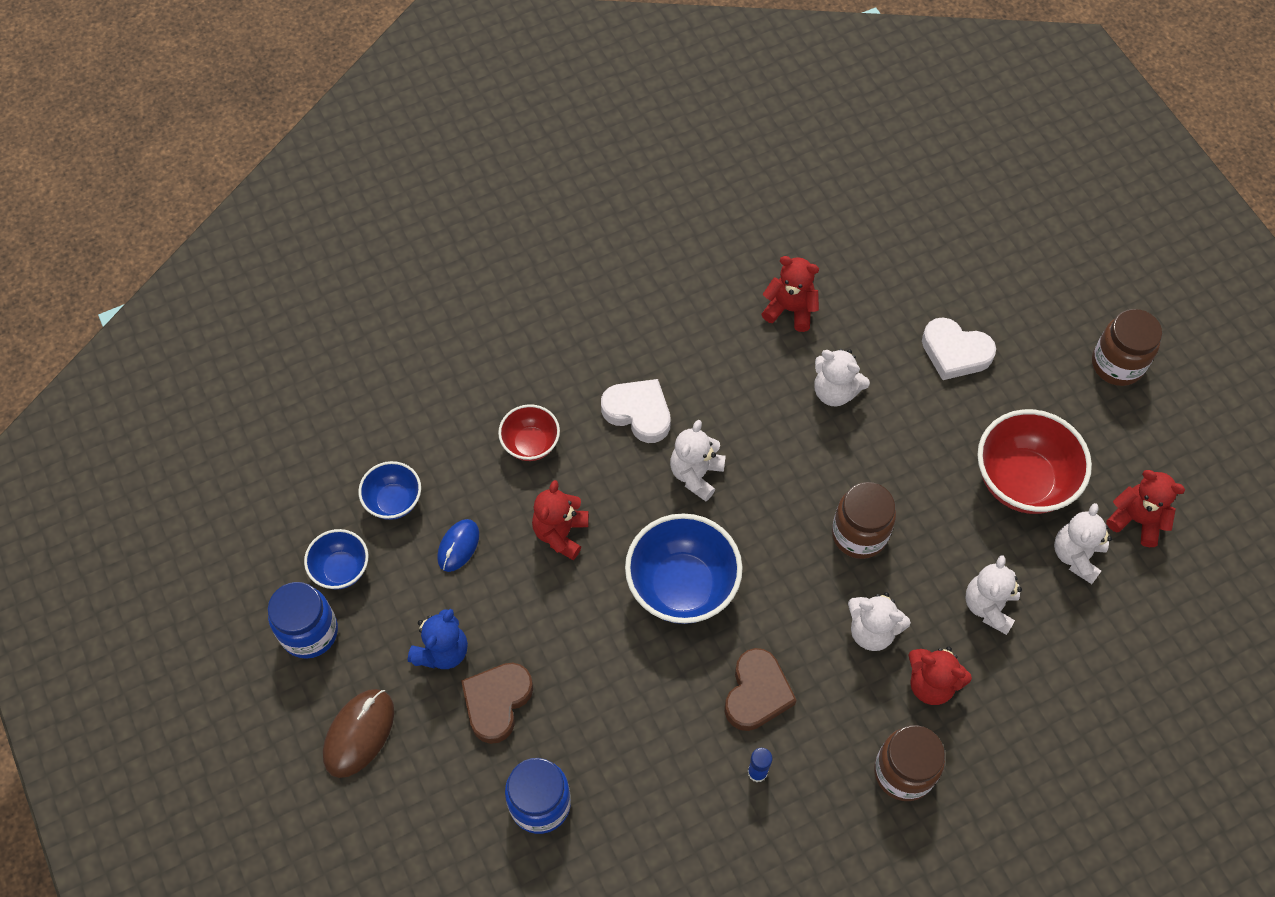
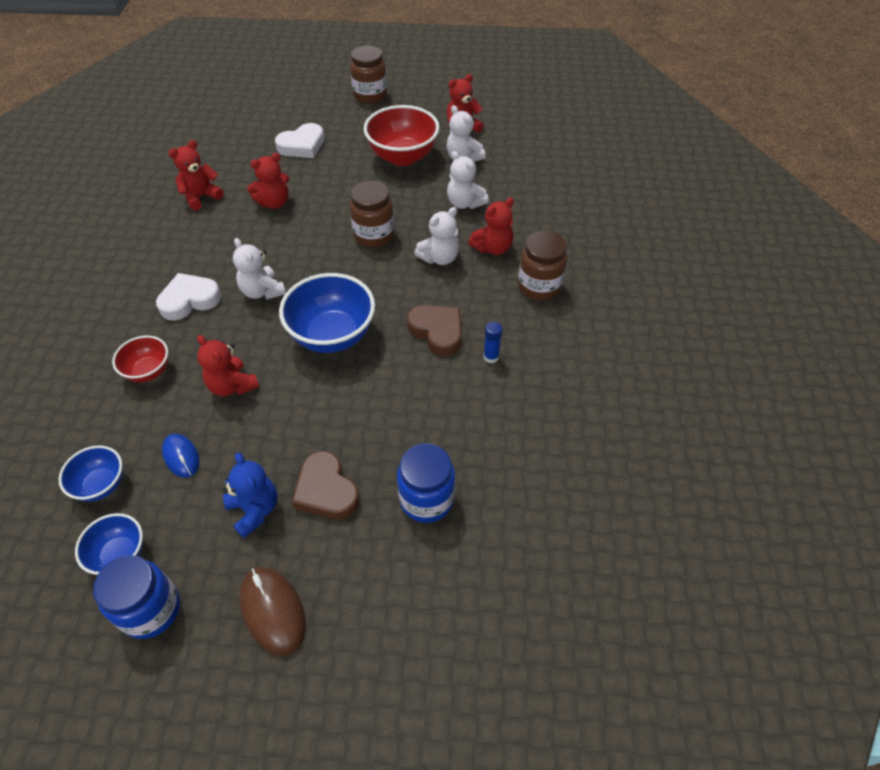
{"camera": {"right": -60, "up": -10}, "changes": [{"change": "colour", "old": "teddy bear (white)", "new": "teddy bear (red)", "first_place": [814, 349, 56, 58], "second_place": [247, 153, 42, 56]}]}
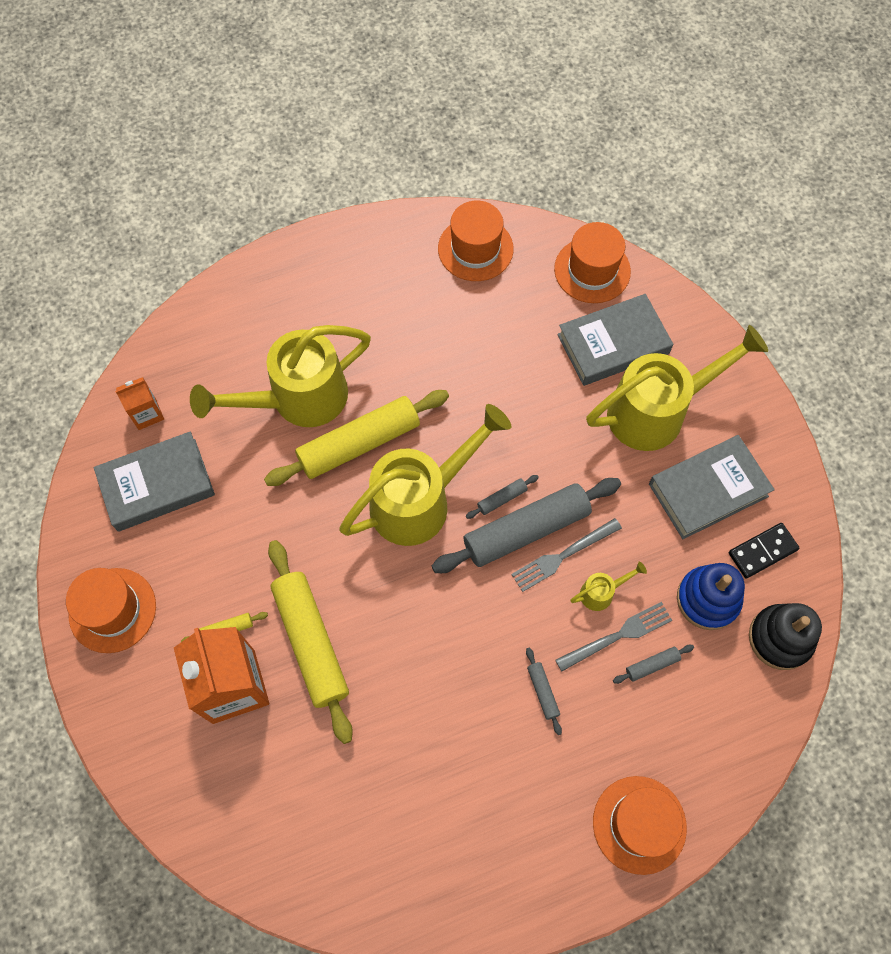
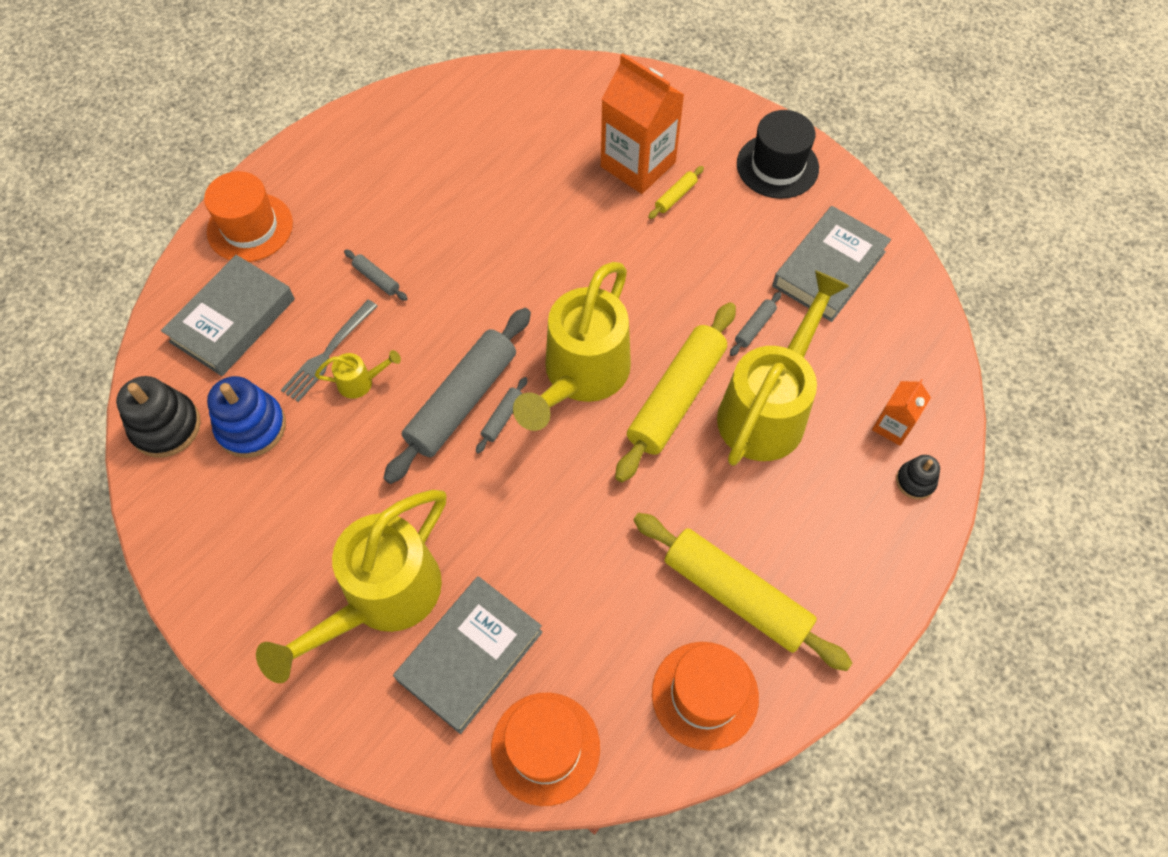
{"camera": {"right": 150, "up": -5}, "changes": [{"change": "colour", "old": "hat (orange)", "new": "hat (black)", "first_place": [66, 568, 90, 85], "second_place": [737, 110, 82, 89]}, {"change": "relocated", "old": "carton (orange)", "first_place": [115, 377, 49, 53], "second_place": [872, 379, 59, 67]}, {"change": "relocated", "old": "rolling pin (yellow)", "first_place": [268, 540, 85, 204], "second_place": [633, 513, 219, 158]}, {"change": "missing", "old": "fork (grey)", "first_place": [511, 518, 111, 74]}, {"change": "spun", "old": "watering can (yellow)", "first_place": [570, 562, 77, 49], "second_place": [315, 350, 86, 49], "degrees": -135}, {"change": "relocated", "old": "rolling pin (grey)", "first_place": [613, 645, 81, 39], "second_place": [730, 292, 51, 64]}, {"change": "relocated", "old": "book (grey)", "first_place": [649, 435, 126, 104], "second_place": [161, 255, 134, 121]}, {"change": "missing", "old": "domino (black)", "first_place": [729, 523, 70, 56]}, {"change": "appeared", "new": "stacking toy (black)", "second_place": [896, 455, 44, 45]}]}
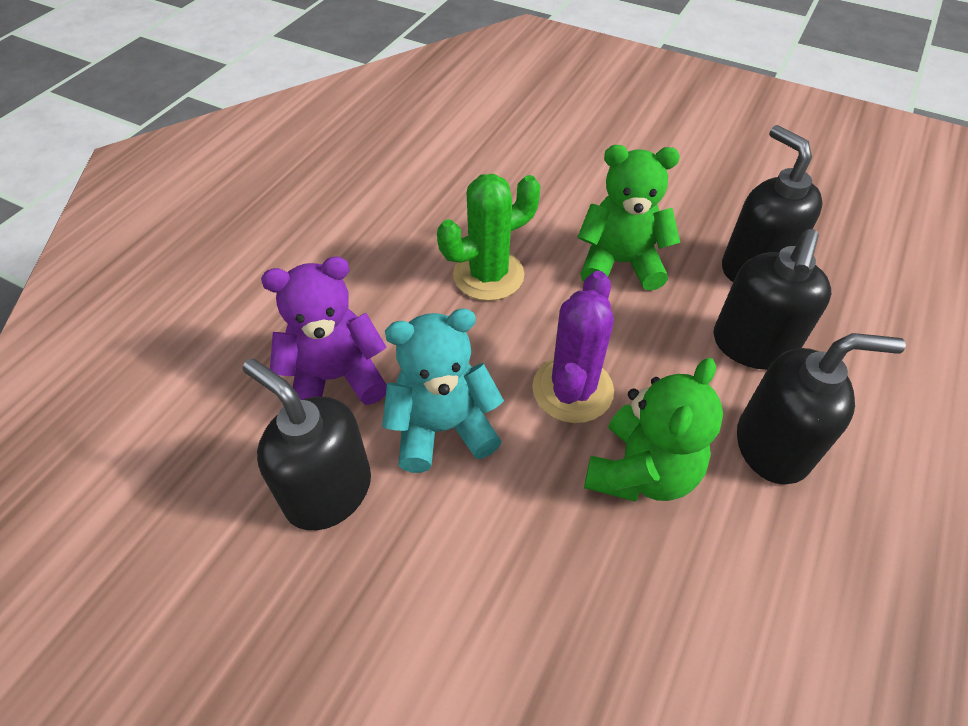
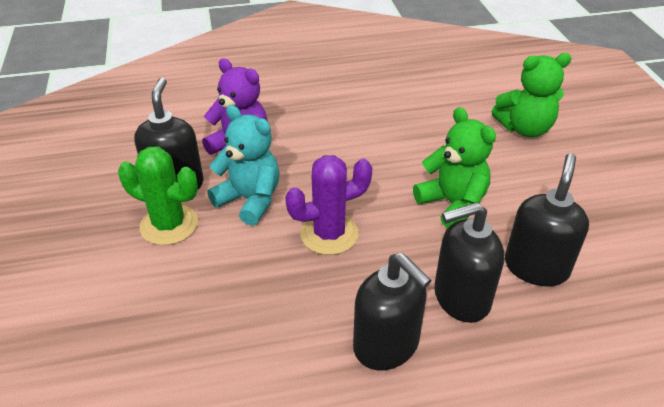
{"camera": {"right": 50, "up": -10}, "changes": [{"change": "relocated", "old": "cactus (green)", "first_place": [437, 174, 103, 127], "second_place": [118, 147, 80, 98]}, {"change": "relocated", "old": "teddy bear (green)", "first_place": [584, 358, 139, 144], "second_place": [492, 53, 80, 84]}]}
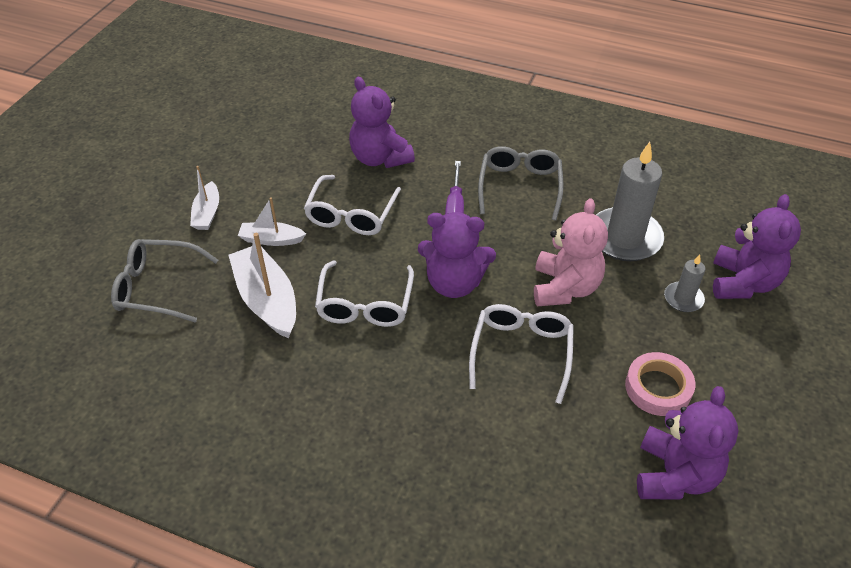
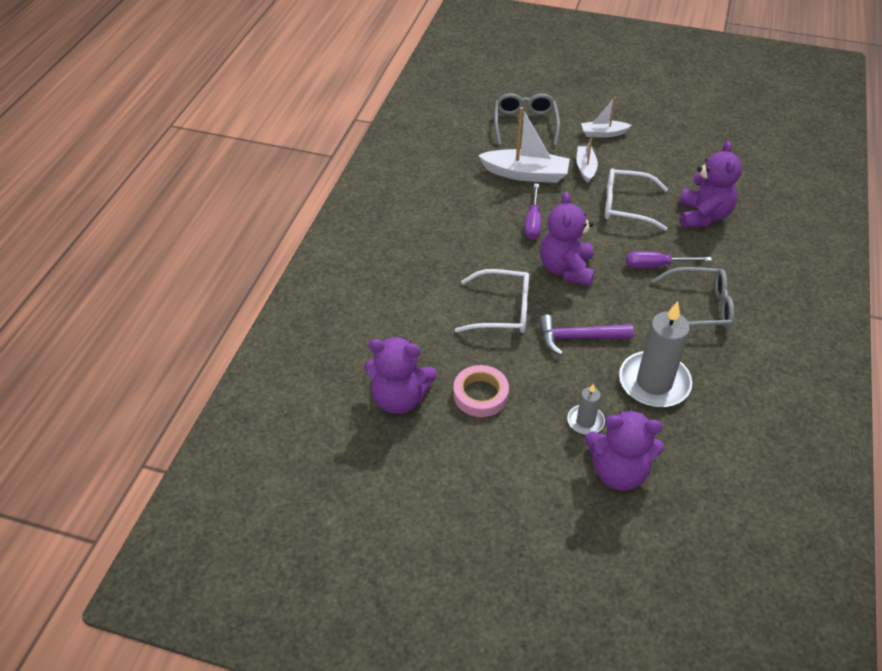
{"camera": {"right": 85, "up": 0}, "changes": [{"change": "spun", "old": "boat (white)", "first_place": [228, 233, 68, 105], "second_place": [478, 107, 92, 76], "degrees": 45}, {"change": "exchanged", "old": "glasses (white)", "new": "screwdriver (purple)", "first_place": [315, 260, 99, 67], "second_place": [525, 184, 16, 56]}, {"change": "spun", "old": "teddy bear (purple)", "first_place": [349, 77, 66, 91], "second_place": [679, 141, 63, 87], "degrees": 135}, {"change": "exchanged", "old": "teddy bear (pink)", "new": "hammer (purple)", "first_place": [534, 198, 74, 108], "second_place": [539, 314, 95, 41]}]}
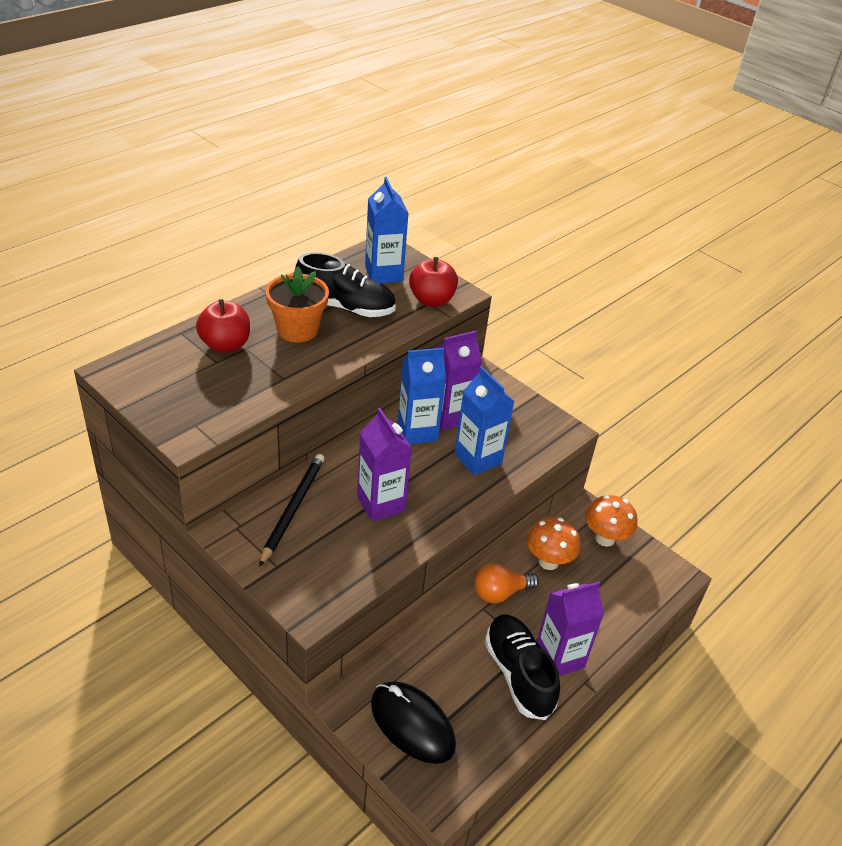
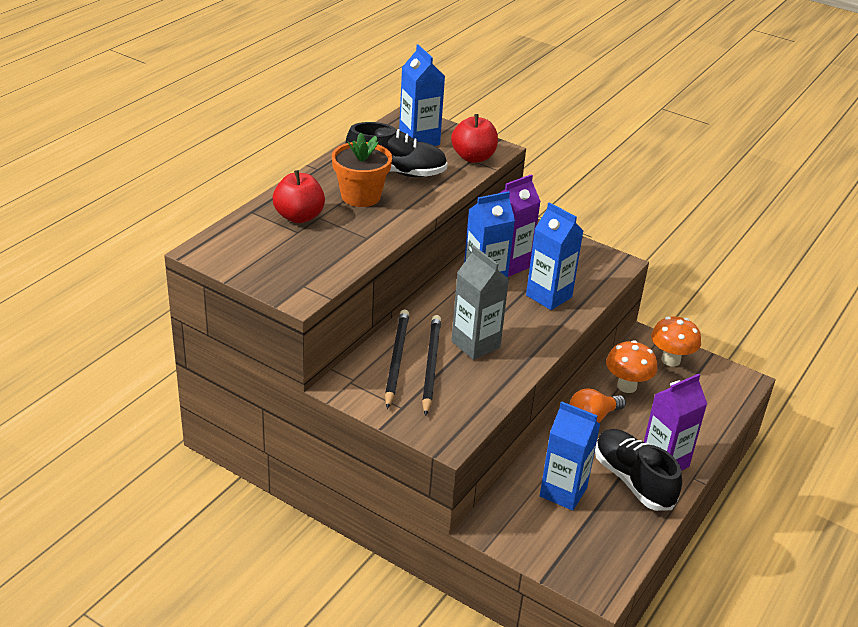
{"camera": {"right": -10, "up": -5}, "changes": [{"change": "colour", "old": "carton (purple)", "new": "carton (grey)", "first_place": [357, 408, 55, 114], "second_place": [451, 246, 58, 114]}, {"change": "missing", "old": "mouse (black)", "first_place": [371, 681, 85, 83]}, {"change": "appeared", "new": "pencil (black)", "second_place": [422, 315, 19, 101]}, {"change": "appeared", "new": "carton (blue)", "second_place": [540, 401, 60, 110]}]}
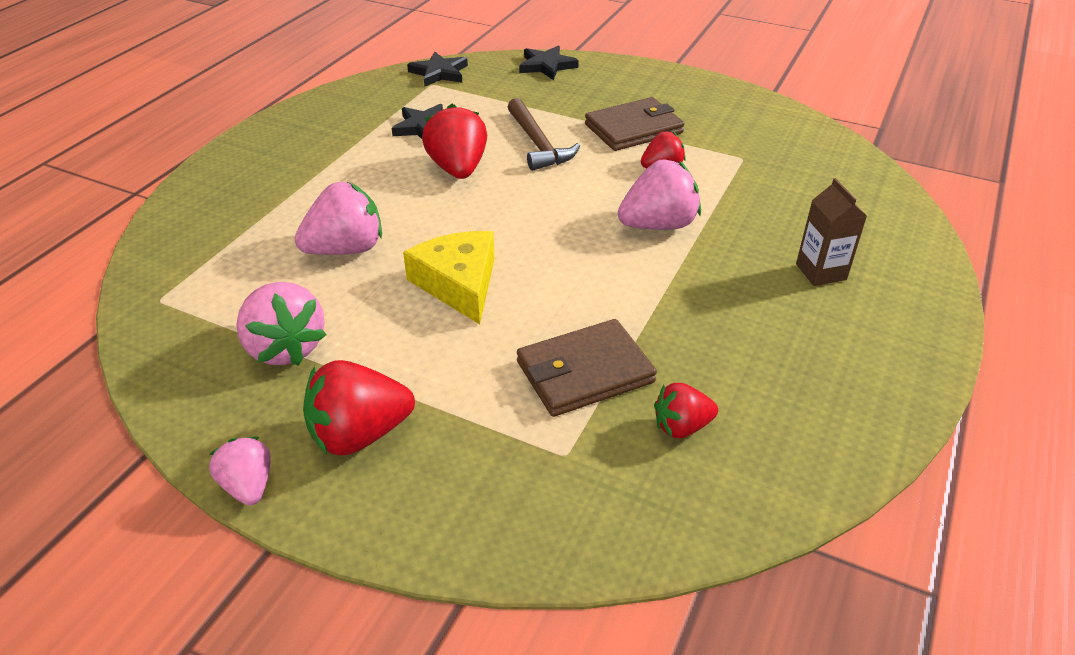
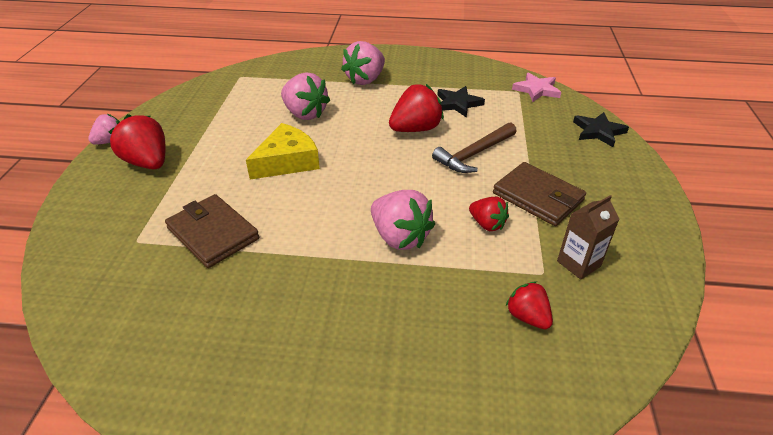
{"camera": {"right": 70, "up": 0}, "changes": [{"change": "relocated", "old": "strawberry (pink)", "first_place": [237, 282, 90, 84], "second_place": [341, 41, 44, 44]}, {"change": "colour", "old": "star (black)", "new": "star (pink)", "first_place": [407, 51, 61, 36], "second_place": [512, 73, 49, 29]}, {"change": "relocated", "old": "strawberry (red)", "first_place": [654, 383, 64, 55], "second_place": [506, 282, 47, 47]}, {"change": "relocated", "old": "carton (brown)", "first_place": [796, 178, 71, 108], "second_place": [557, 195, 63, 85]}]}
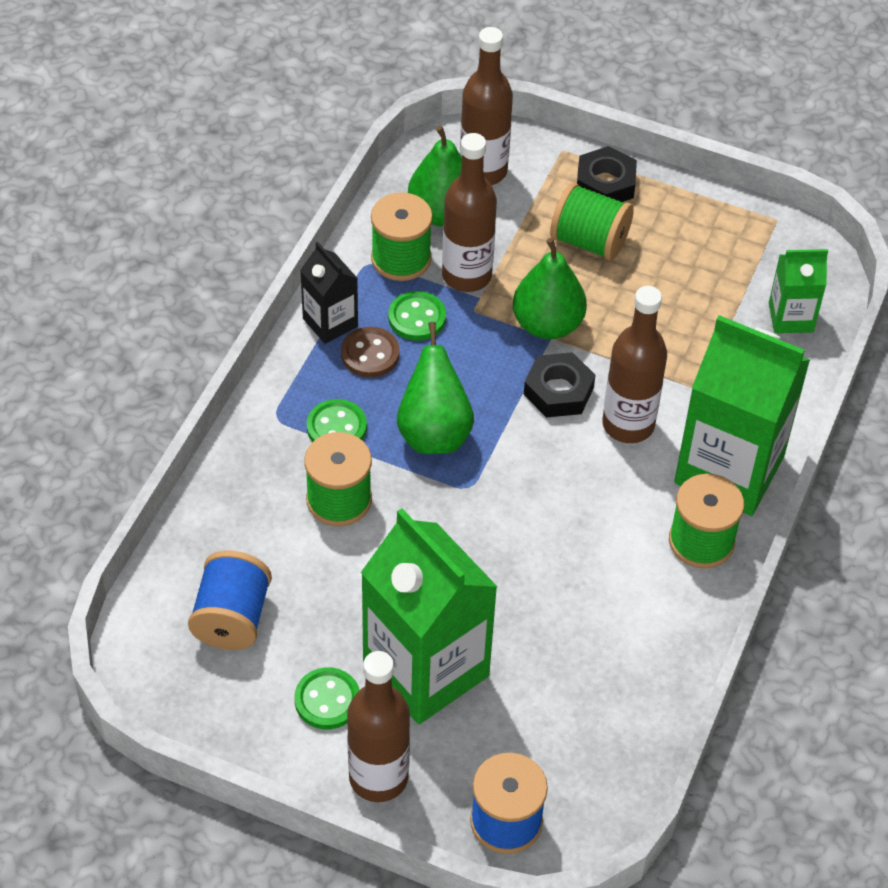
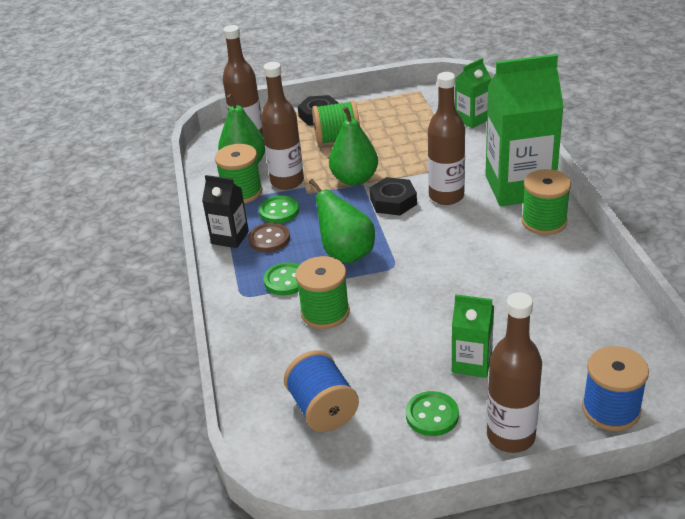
{"camera": {"right": -30, "up": -15}, "changes": [{"change": "size", "old": "carton (green)", "first_place": [361, 508, 137, 216], "second_place": [452, 294, 42, 84], "factor": 0.5}]}
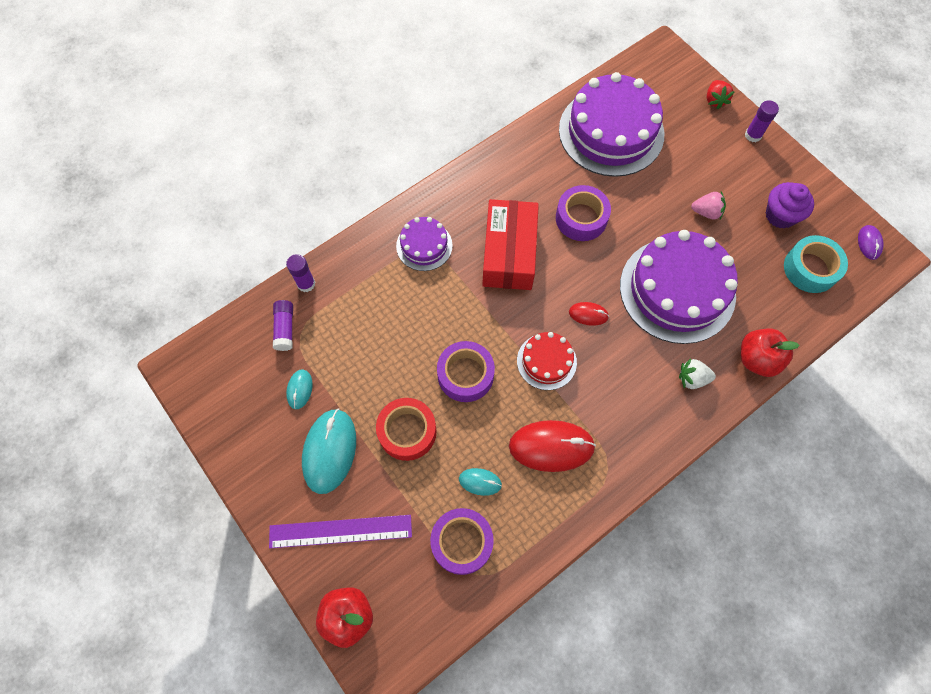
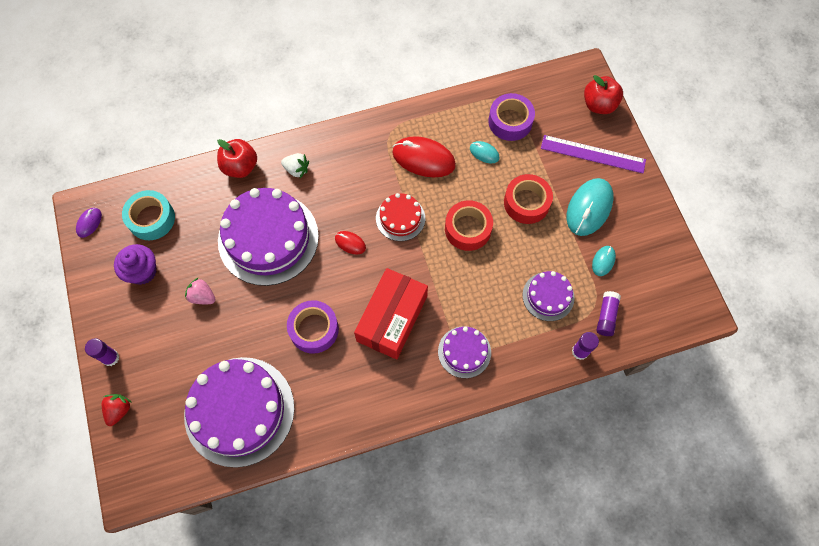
{"camera": {"right": -160, "up": 0}, "changes": [{"change": "colour", "old": "tape (purple)", "new": "tape (red)", "first_place": [437, 341, 58, 61], "second_place": [445, 200, 48, 51]}, {"change": "appeared", "new": "cake (purple)", "second_place": [522, 271, 53, 50]}]}
